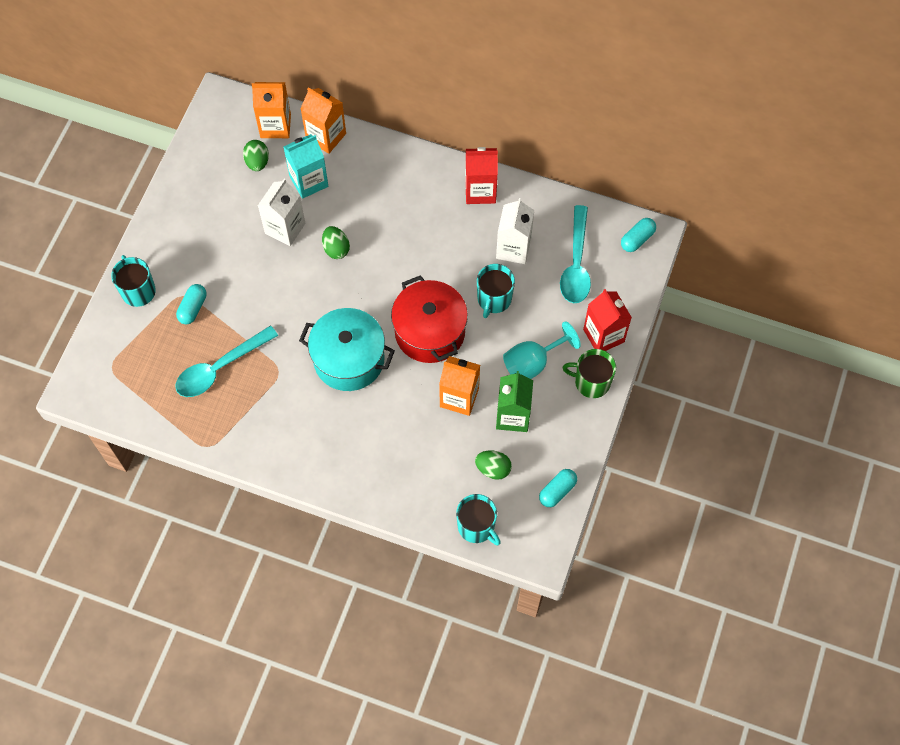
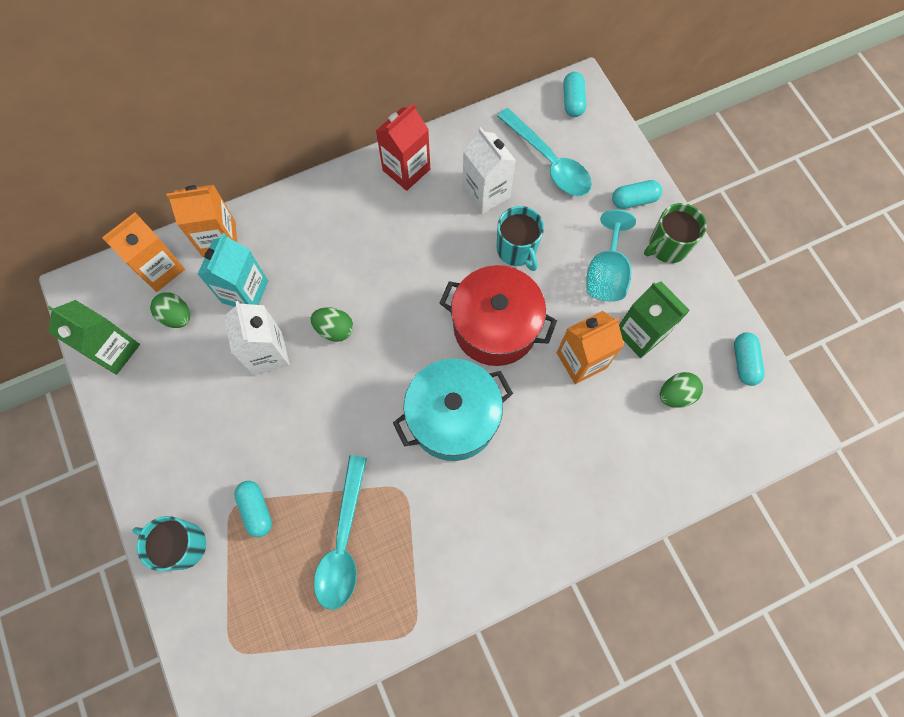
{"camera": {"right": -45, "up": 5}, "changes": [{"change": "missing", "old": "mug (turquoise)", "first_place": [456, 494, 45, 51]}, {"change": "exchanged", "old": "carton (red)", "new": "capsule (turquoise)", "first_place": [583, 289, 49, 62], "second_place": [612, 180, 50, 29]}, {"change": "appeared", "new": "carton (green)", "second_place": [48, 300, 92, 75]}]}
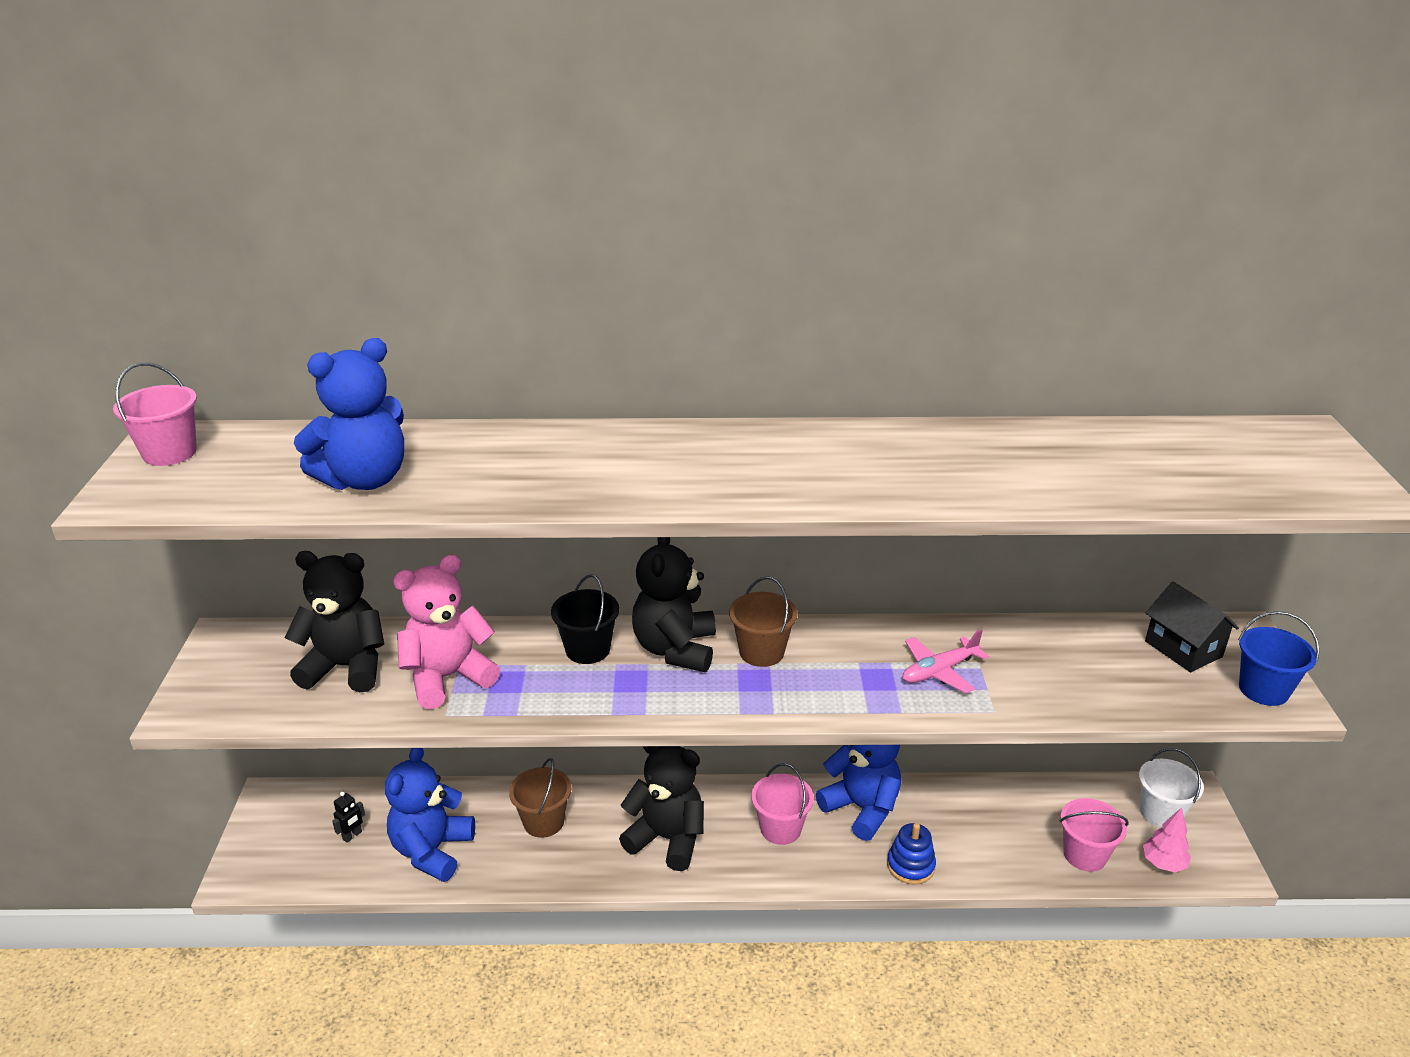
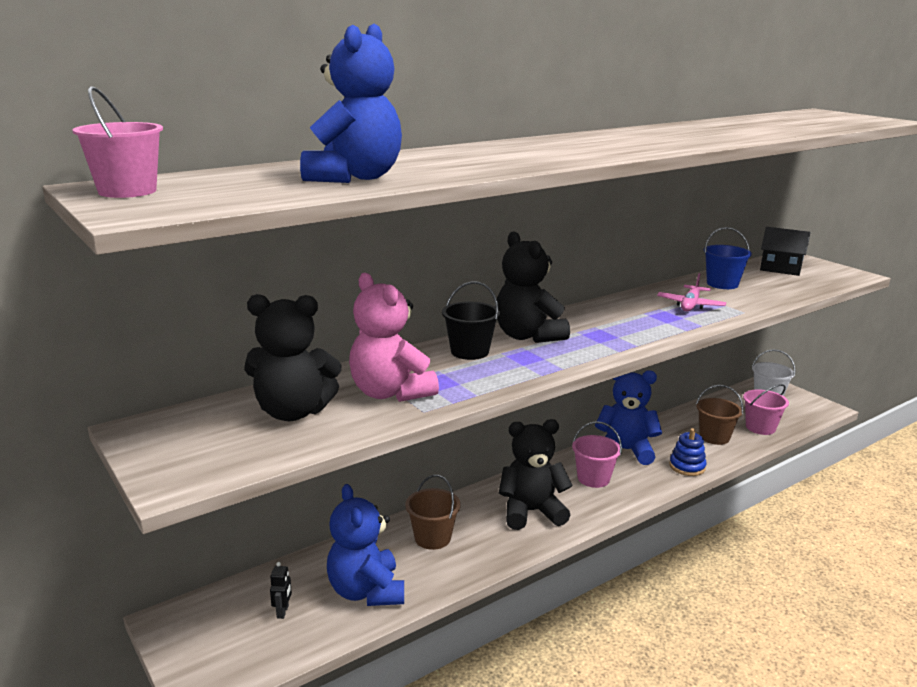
{"camera": {"right": -35, "up": -10}, "changes": [{"change": "spun", "old": "teddy bear (black)", "first_place": [285, 551, 99, 141], "second_place": [244, 294, 97, 127], "degrees": -150}, {"change": "spun", "old": "teddy bear (pink)", "first_place": [393, 555, 107, 154], "second_place": [349, 273, 90, 129], "degrees": -60}, {"change": "relocated", "old": "bucket (brown)", "first_place": [729, 576, 69, 91], "second_place": [696, 385, 47, 60]}, {"change": "missing", "old": "tree (pink)", "first_place": [1143, 807, 48, 65]}, {"change": "relocated", "old": "bucket (blue)", "first_place": [1238, 611, 82, 95], "second_place": [704, 227, 48, 62]}]}
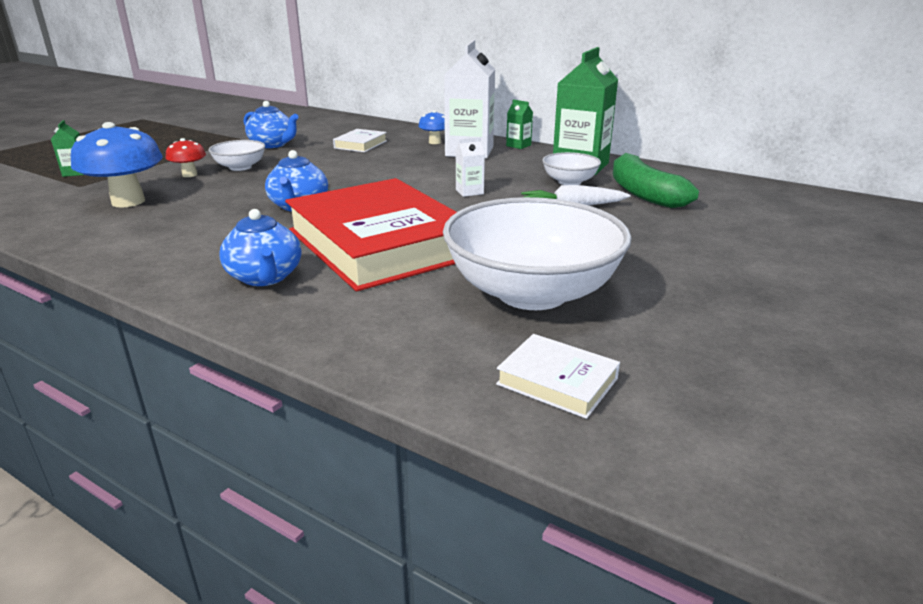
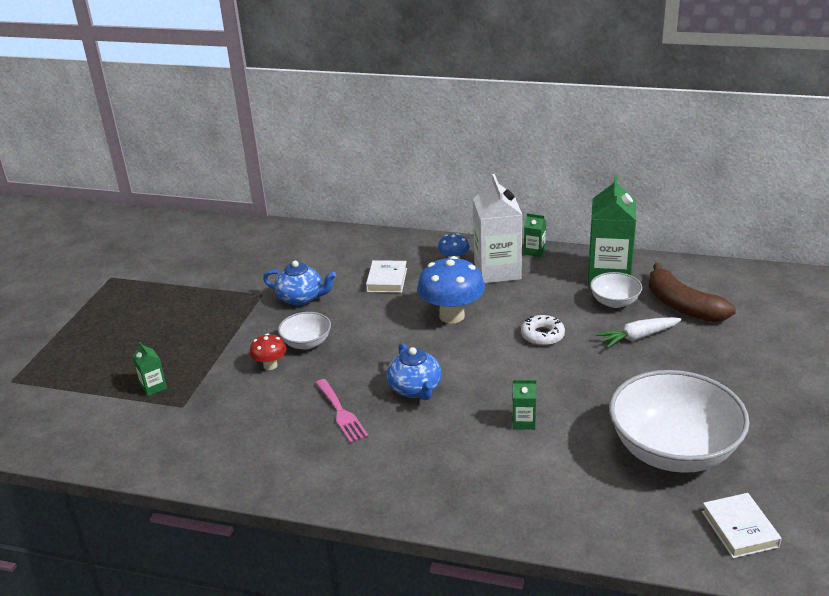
{"camera": {"right": -15, "up": 5}, "changes": [{"change": "relocated", "old": "mushroom (blue)", "first_place": [71, 122, 92, 86], "second_place": [417, 256, 68, 68]}, {"change": "missing", "old": "teapot (blue)", "first_place": [219, 209, 82, 77]}, {"change": "exchanged", "old": "book (red)", "new": "carton (green)", "first_place": [285, 178, 172, 114], "second_place": [512, 380, 24, 50]}, {"change": "exchanged", "old": "carton (white)", "new": "donut (white)", "first_place": [456, 137, 29, 60], "second_place": [521, 315, 44, 31]}, {"change": "spun", "old": "book (white)", "first_place": [496, 334, 124, 85], "second_place": [702, 493, 80, 65], "degrees": 60}, {"change": "colour", "old": "banana (green)", "new": "banana (brown)", "first_place": [613, 153, 86, 55], "second_place": [649, 263, 87, 59]}, {"change": "appeared", "new": "fork (pink)", "second_place": [316, 379, 53, 64]}]}
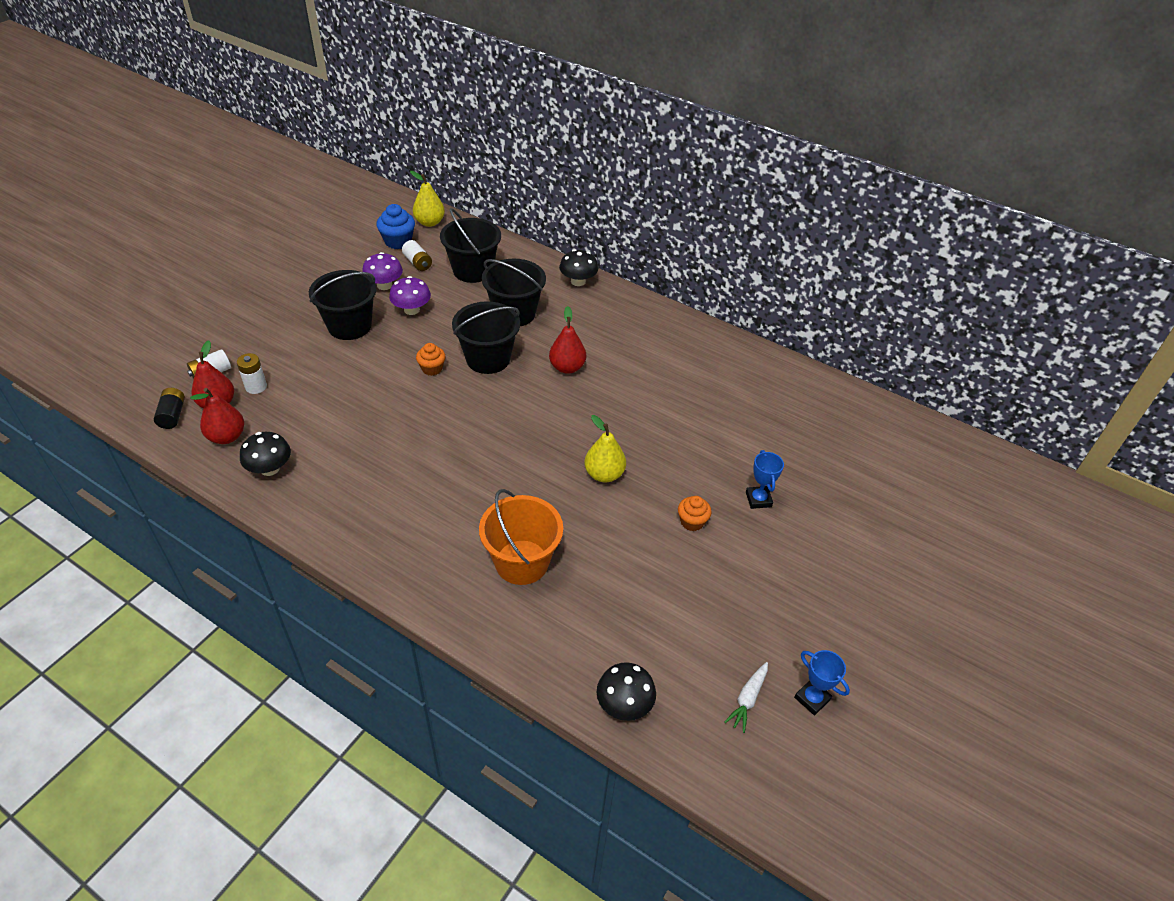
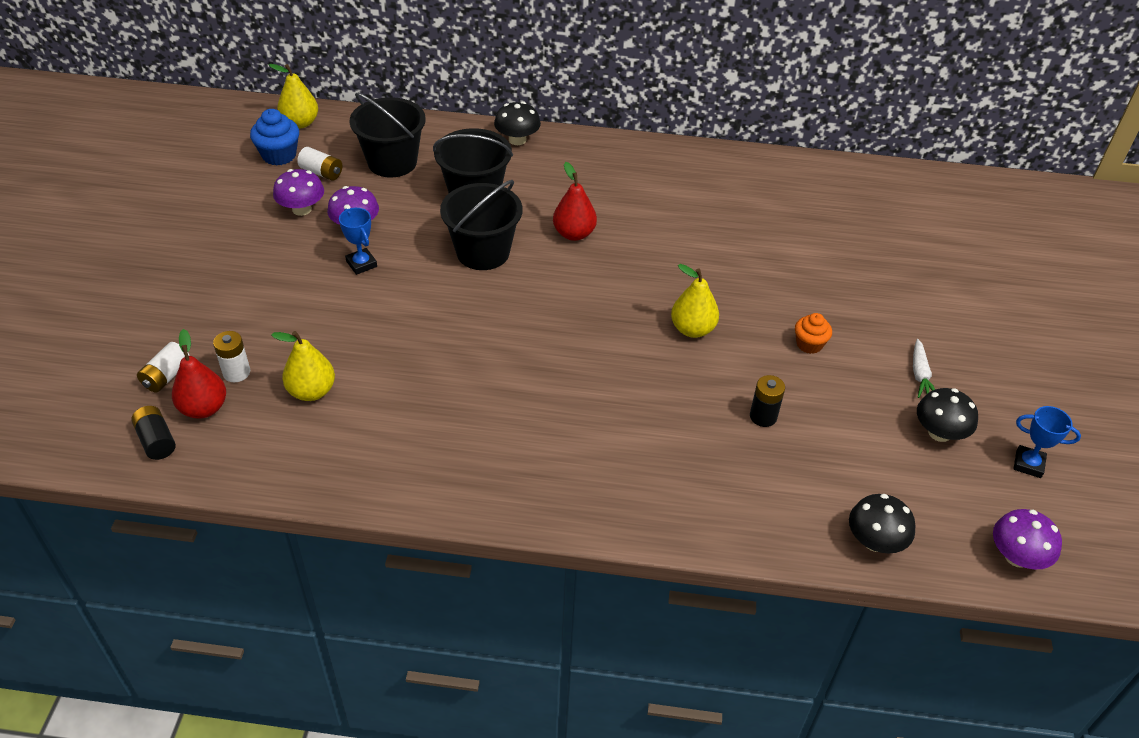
{"camera": {"right": -25, "up": 0}, "changes": [{"change": "missing", "old": "pear (red)", "first_place": [190, 388, 54, 56]}, {"change": "relocated", "old": "mushroom (black)", "first_place": [240, 432, 51, 44], "second_place": [917, 388, 61, 54]}, {"change": "missing", "old": "bucket (black)", "first_place": [309, 270, 67, 70]}, {"change": "missing", "old": "cupcake (orange)", "first_place": [416, 343, 30, 33]}, {"change": "missing", "old": "bucket (orange)", "first_place": [479, 489, 84, 96]}, {"change": "relocated", "old": "carrot (white)", "first_place": [724, 662, 44, 71], "second_place": [913, 339, 22, 59]}, {"change": "relocated", "old": "trophy (blue)", "first_place": [746, 450, 38, 59], "second_place": [339, 208, 38, 67]}, {"change": "appeared", "new": "pear (yellow)", "second_place": [271, 331, 64, 70]}, {"change": "appeared", "new": "battery (black)", "second_place": [750, 375, 35, 52]}, {"change": "appeared", "new": "mushroom (purple)", "second_place": [993, 509, 69, 60]}]}
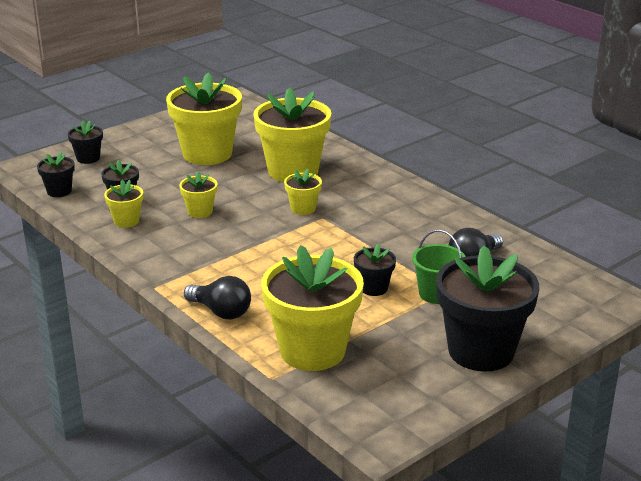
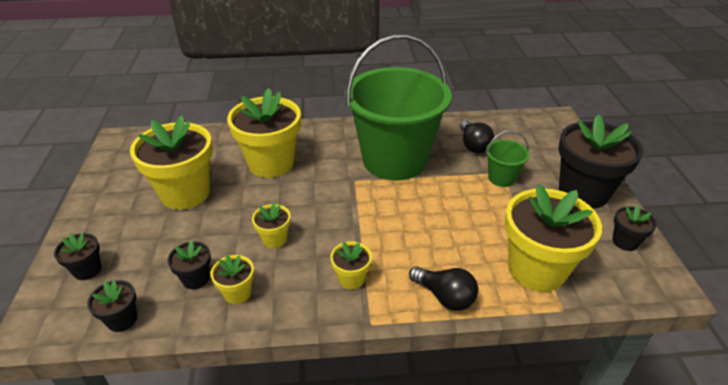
{"camera": {"right": -55, "up": 10}, "changes": [{"change": "spun", "old": "light bulb (black)", "first_place": [184, 276, 67, 44], "second_place": [409, 266, 69, 45], "degrees": 60}, {"change": "relocated", "old": "flower pot (yellow)", "first_place": [284, 169, 38, 46], "second_place": [330, 241, 42, 48]}, {"change": "relocated", "old": "flower pot (black)", "first_place": [354, 243, 42, 53], "second_place": [612, 205, 45, 46]}, {"change": "appeared", "new": "bucket (green)", "second_place": [345, 34, 107, 146]}]}
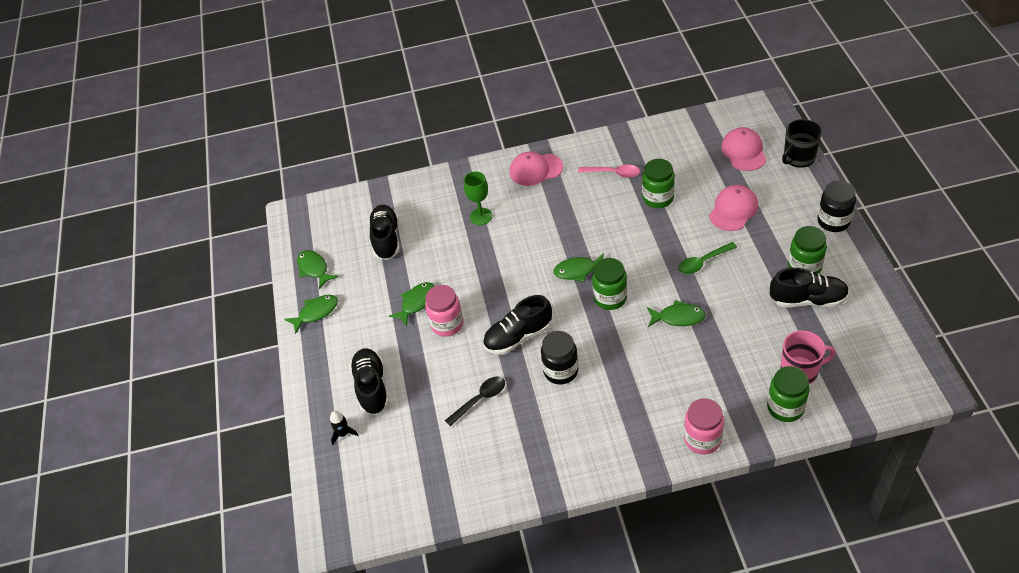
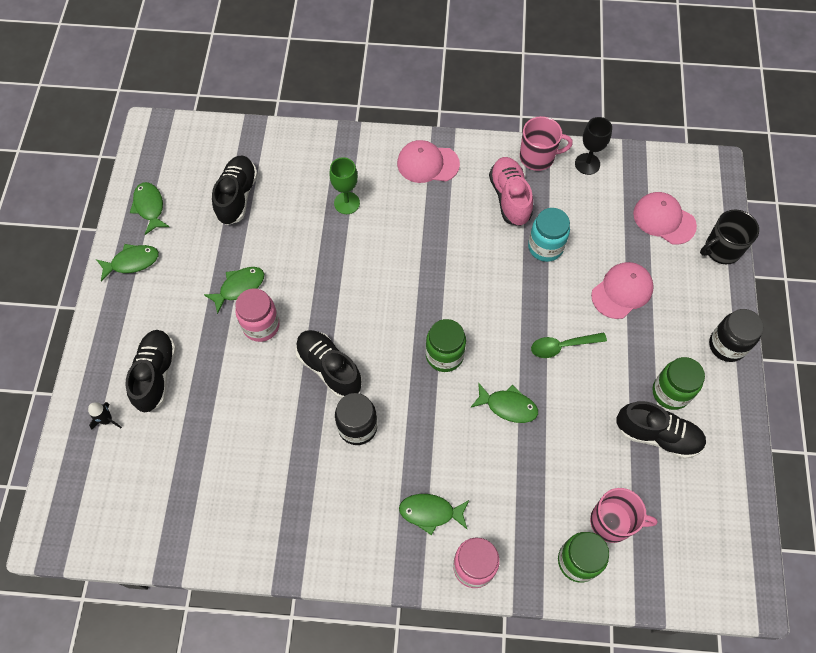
{"camera": {"right": 10, "up": 15}, "changes": [{"change": "missing", "old": "spoon (black)", "first_place": [445, 376, 60, 50]}, {"change": "spun", "old": "shoe (black)", "first_place": [483, 295, 69, 59], "second_place": [295, 330, 67, 68], "degrees": 60}, {"change": "relocated", "old": "fish (green)", "first_place": [553, 253, 51, 29], "second_place": [399, 494, 70, 42]}, {"change": "exchanged", "old": "spoon (pink)", "new": "shoe (pink)", "first_place": [578, 165, 62, 13], "second_place": [489, 157, 44, 69]}, {"change": "colour", "old": "jar (green)", "new": "jar (turquoise)", "first_place": [642, 159, 33, 49], "second_place": [528, 208, 42, 54]}, {"change": "spun", "old": "cap (pink)", "first_place": [721, 127, 46, 44], "second_place": [633, 192, 64, 53], "degrees": -60}, {"change": "appeared", "new": "mug (pink)", "second_place": [520, 116, 53, 55]}, {"change": "appeared", "new": "goblet (black)", "second_place": [575, 117, 37, 58]}]}
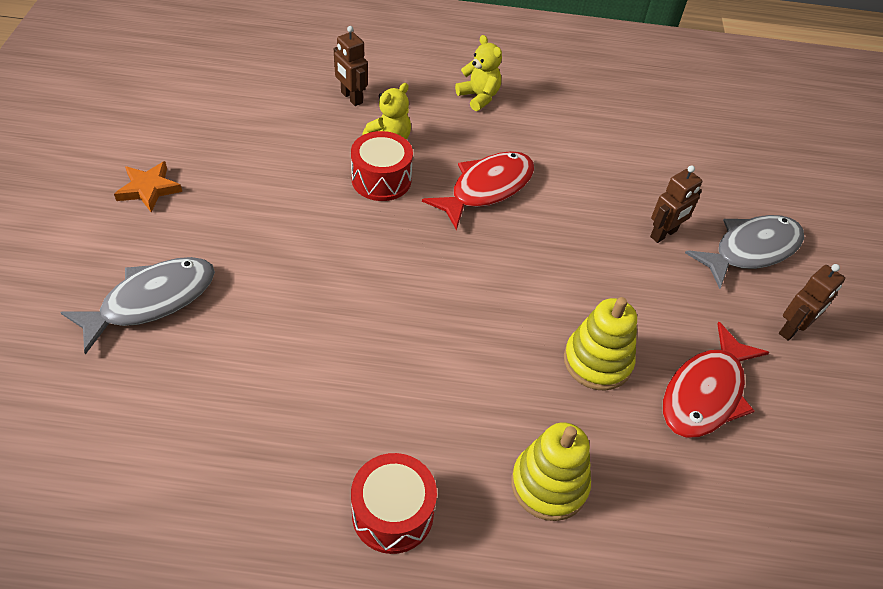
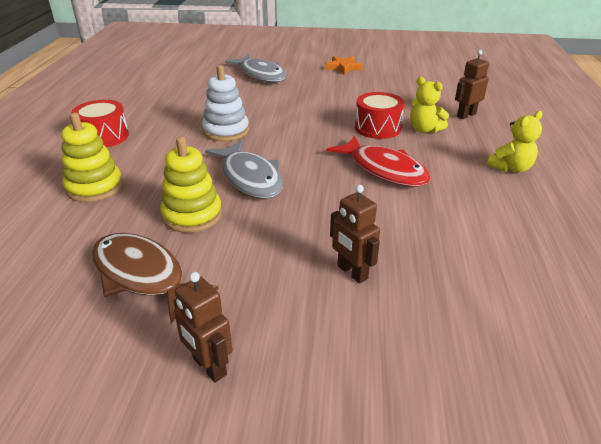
{"camera": {"right": 95, "up": -15}, "changes": [{"change": "colour", "old": "fish (red)", "new": "fish (brown)", "first_place": [663, 322, 107, 116], "second_place": [92, 233, 127, 91]}, {"change": "relocated", "old": "fish (grey)", "first_place": [685, 215, 119, 74], "second_place": [205, 140, 78, 59]}, {"change": "appeared", "new": "stacking toy (white)", "second_place": [202, 65, 47, 76]}]}
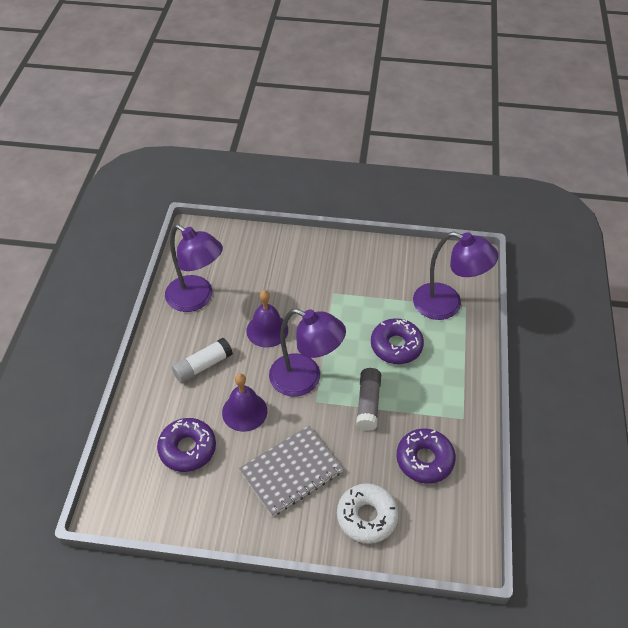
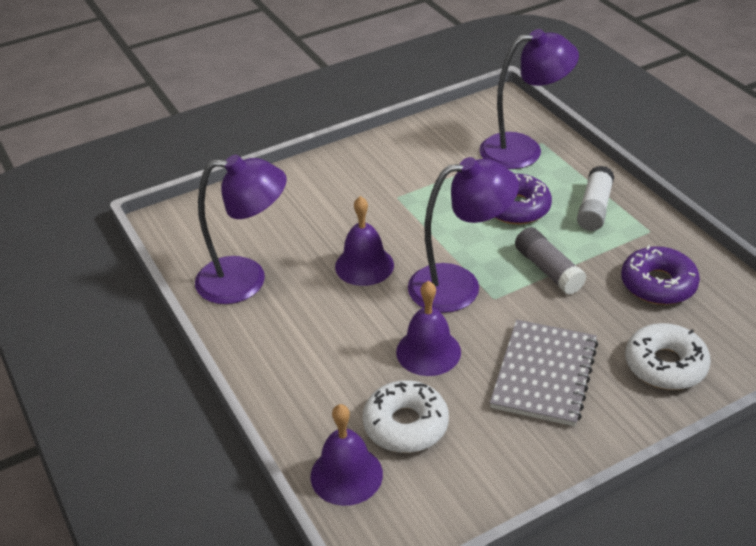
{"camera": {"right": -35, "up": -10}, "changes": [{"change": "colour", "old": "donut (purple)", "new": "donut (white)", "first_place": [157, 418, 59, 54], "second_place": [363, 380, 86, 73]}, {"change": "relocated", "old": "glue stick (white)", "first_place": [172, 338, 61, 45], "second_place": [577, 165, 38, 66]}, {"change": "appeared", "new": "bell (purple)", "second_place": [311, 404, 72, 102]}]}
